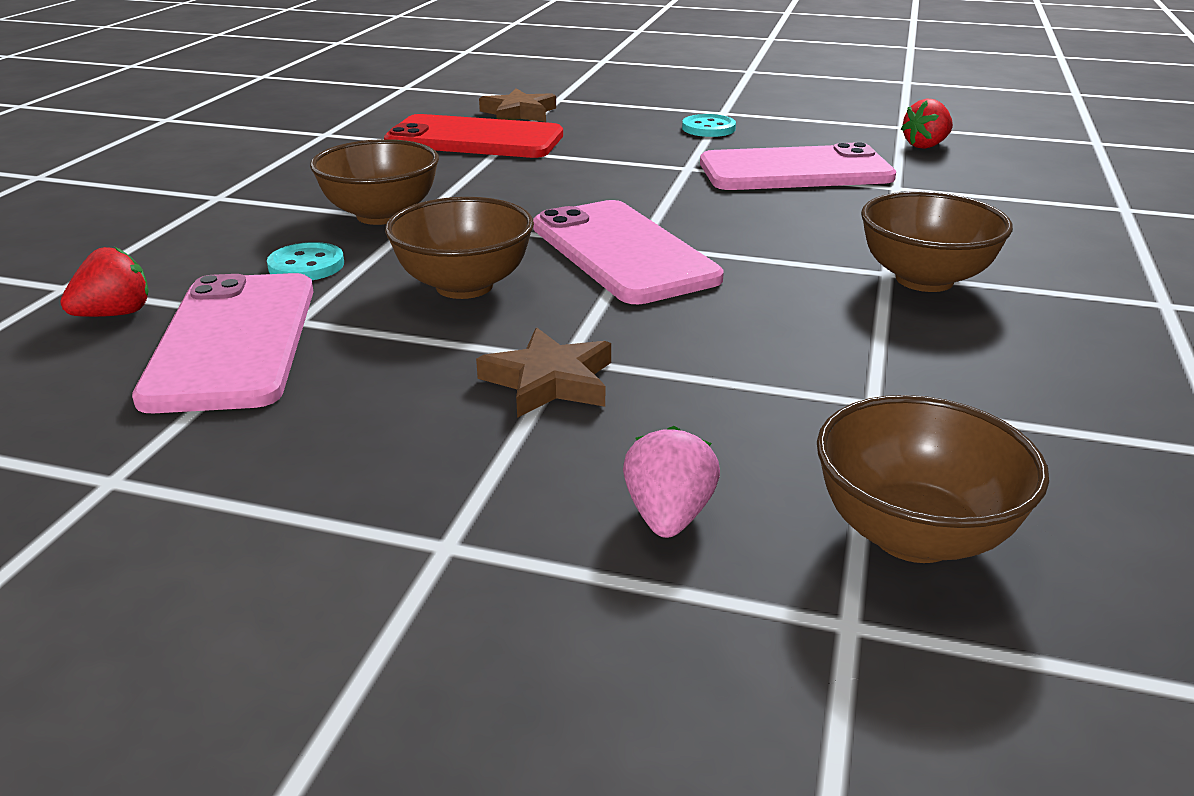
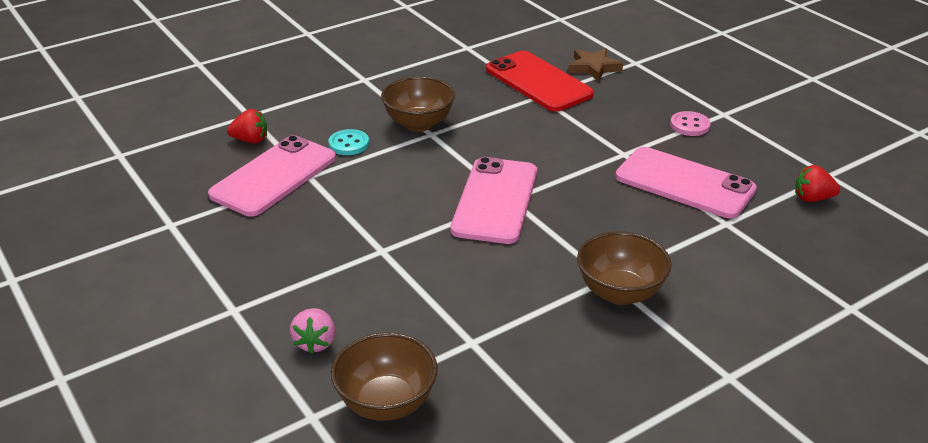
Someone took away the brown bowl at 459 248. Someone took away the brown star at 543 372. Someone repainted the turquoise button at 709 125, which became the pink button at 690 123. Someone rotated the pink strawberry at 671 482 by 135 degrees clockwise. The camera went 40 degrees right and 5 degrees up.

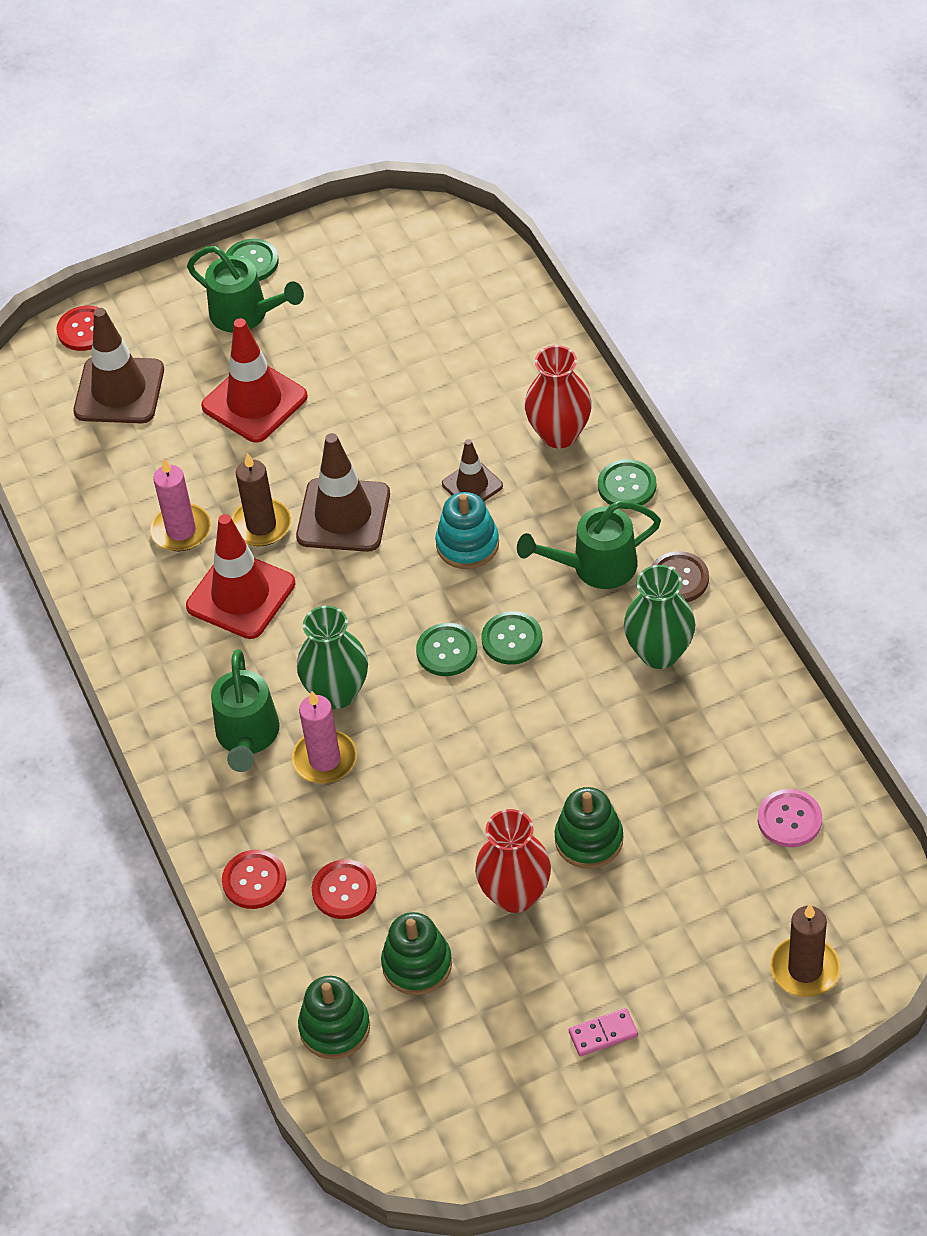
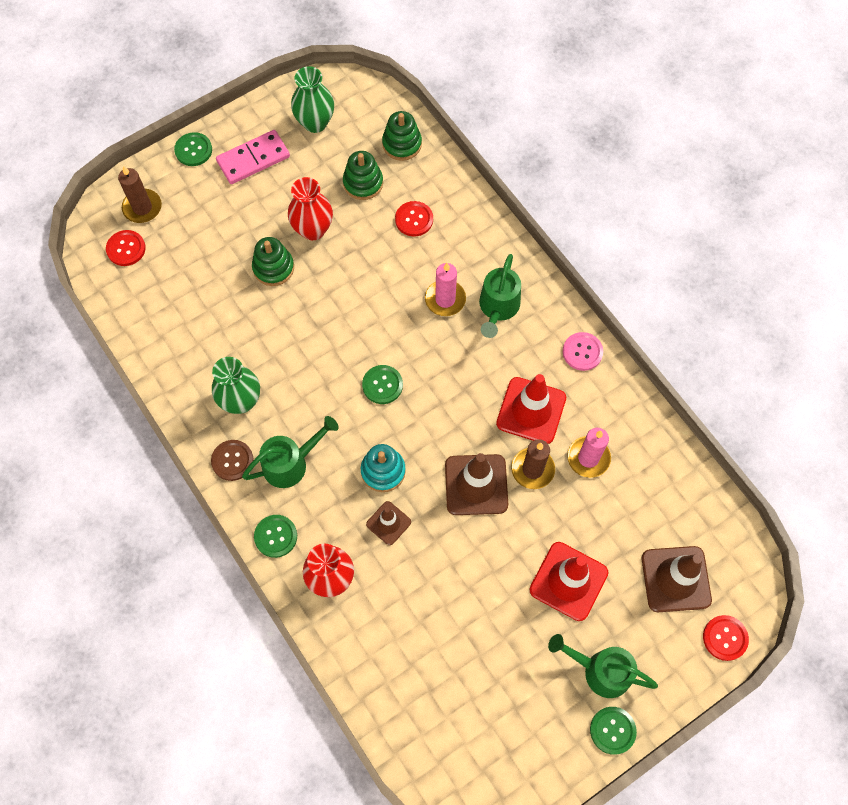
Someone carried the red button from 254 879 to 126 248. Someone carried the green vase from 332 657 to 312 99. Someone carried the green button from 512 638 to 193 149. Someone carried the pink button from 790 818 to 583 351. Someone rotated the green watering can at 245 710 by 150 degrees counterclockwise. Someone scaled the pink domino at 603 1032 by 1.91. The camera went 165 degrees right and 15 degrees up.

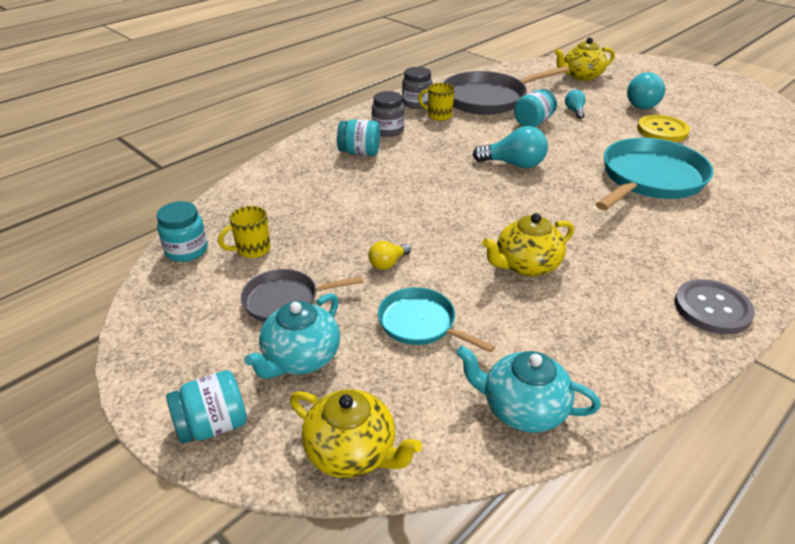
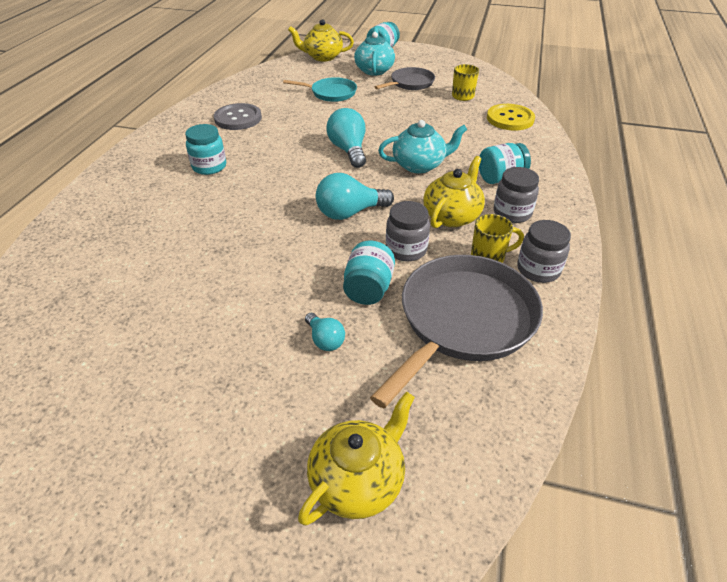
Someone took away the yellow light bulb at 390 255. Someone took away the turquoise pan at 655 174. Someone put down the grey jar at 408 231. Someone carried the turquoise jar from 182 231 to 205 149. Someone carried the turquoise teapot from 528 389 to 422 146. Someone carried the yellow teapot from 528 245 to 454 192. Someone carried the turquoise light bulb from 646 90 to 346 138. Someone carried the yellow button from 663 128 to 511 117. Someone carried the grey button from 714 307 to 238 116. The camera went 150 degrees right and 5 degrees up.

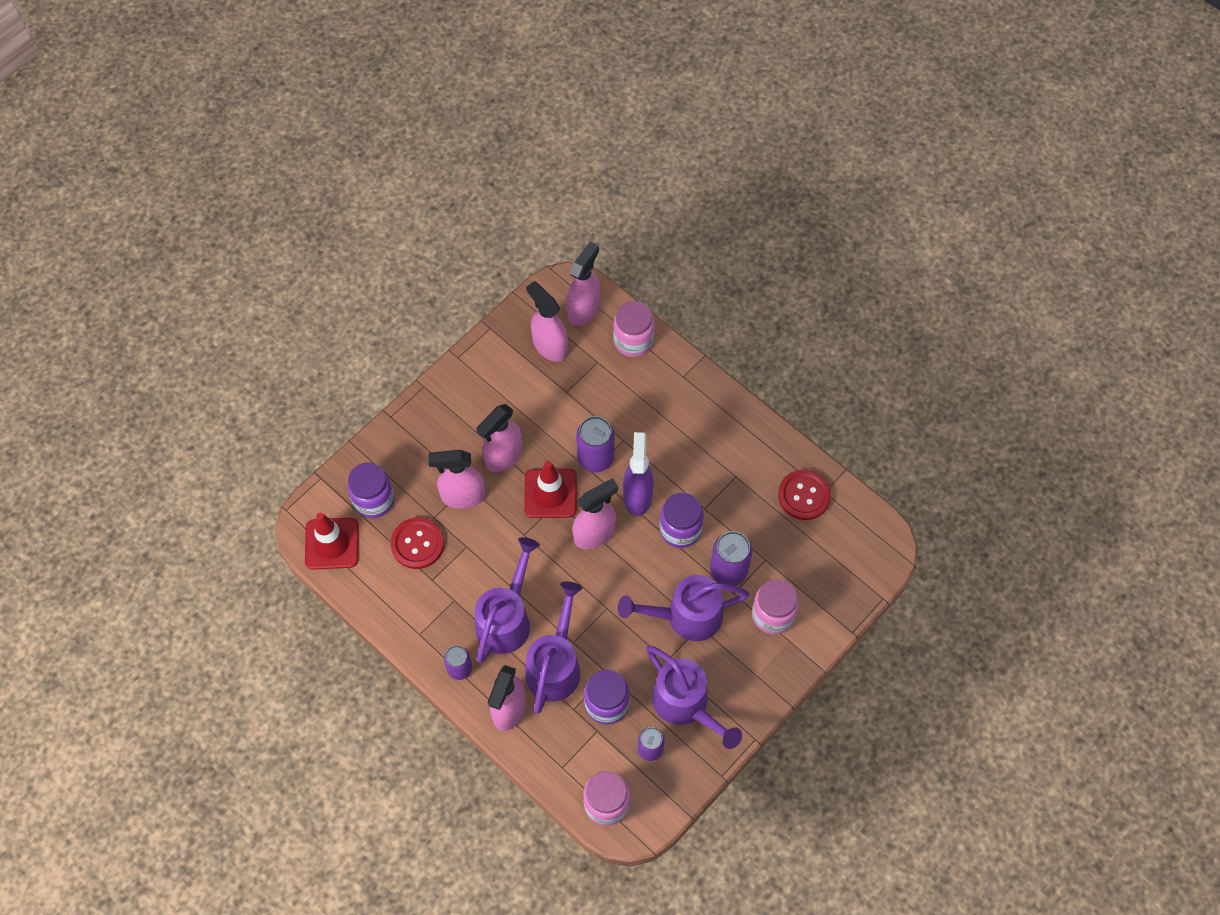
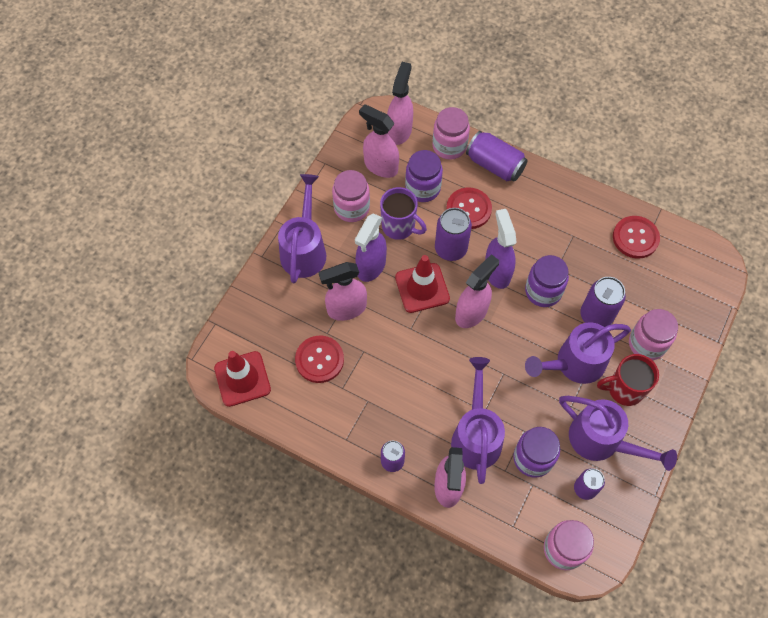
Someone put down the pink jar at 351 196. Someone put down the purple mug at 403 213. Someone put down the red button at 469 208. Someone put down the purple can at 497 156. Someone put down the red mug at 628 380. Someone carried the purple jar from 370 490 to 424 176. Someone carried the purple watering can from 507 600 to 302 228. Someone repainted the pink spray bottle at 499 438, which became the purple spray bottle at 371 247. The camera went 15 degrees left and 0 degrees up.

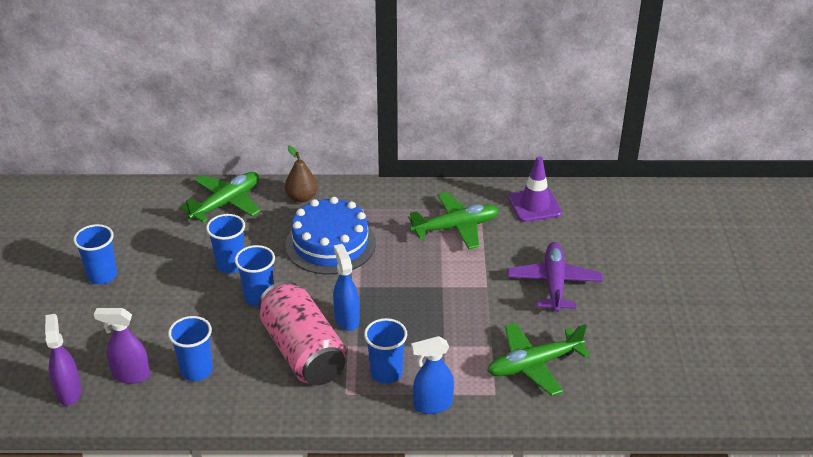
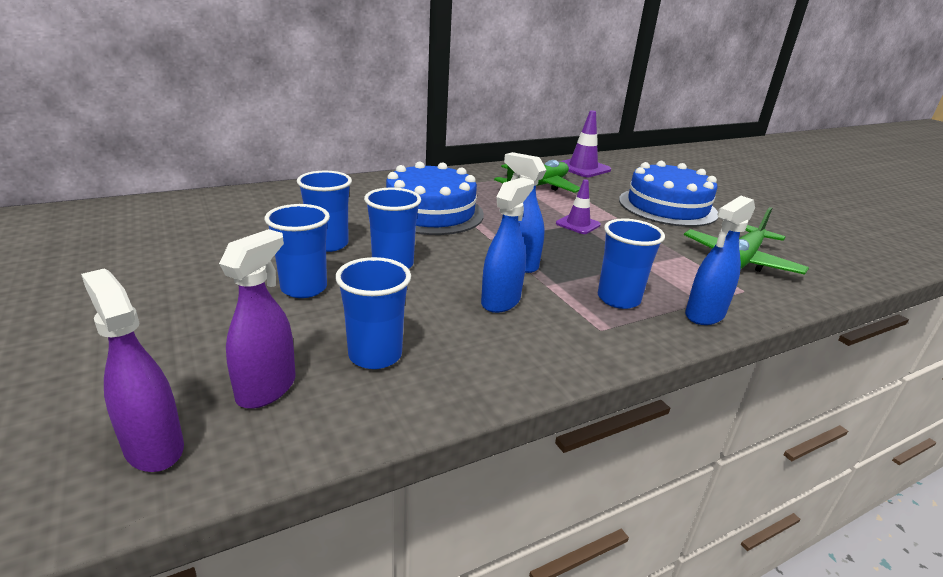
Someone took away the green plane at 220 197. Someone took away the brown pear at 301 174. Someone put down the purple traffic cone at 578 206. Someone carried the blue cup from 95 254 to 297 251. Someone swapped the pink can at 302 333 for the blue spray bottle at 507 245. Someone swapped the purple plane at 555 277 for the blue cake at 668 194. Someone rotated the purple spray bottle at 122 346 by 135 degrees clockwise. The camera went 30 degrees left and 10 degrees down.

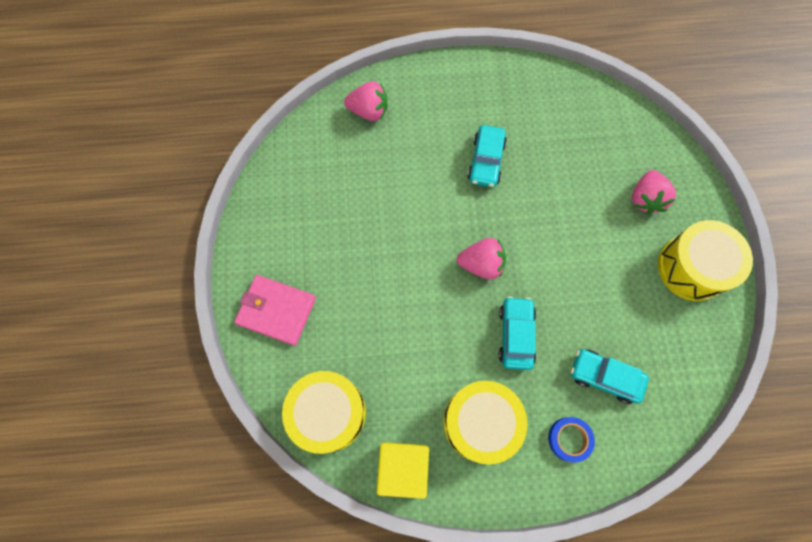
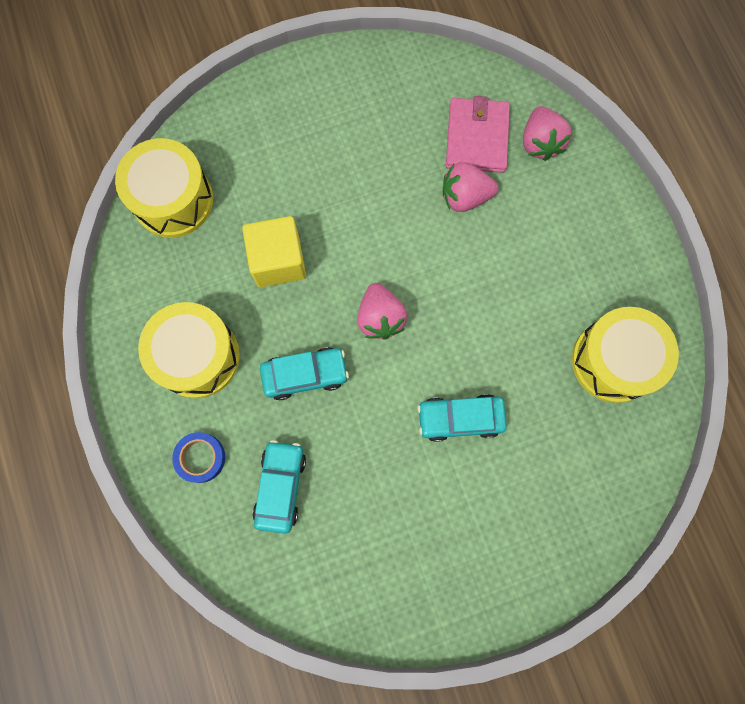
Someone carried the pink wallet from 275 310 to 478 134. Someone carried the yellow cube from 403 470 to 274 251. Someone carried the turquoise car from 487 156 to 462 418. Someone carried the pink strawberry from 654 192 to 470 187. Someone carried the yellow drum from 705 260 to 625 355. The camera went 75 degrees right and 5 degrees up.

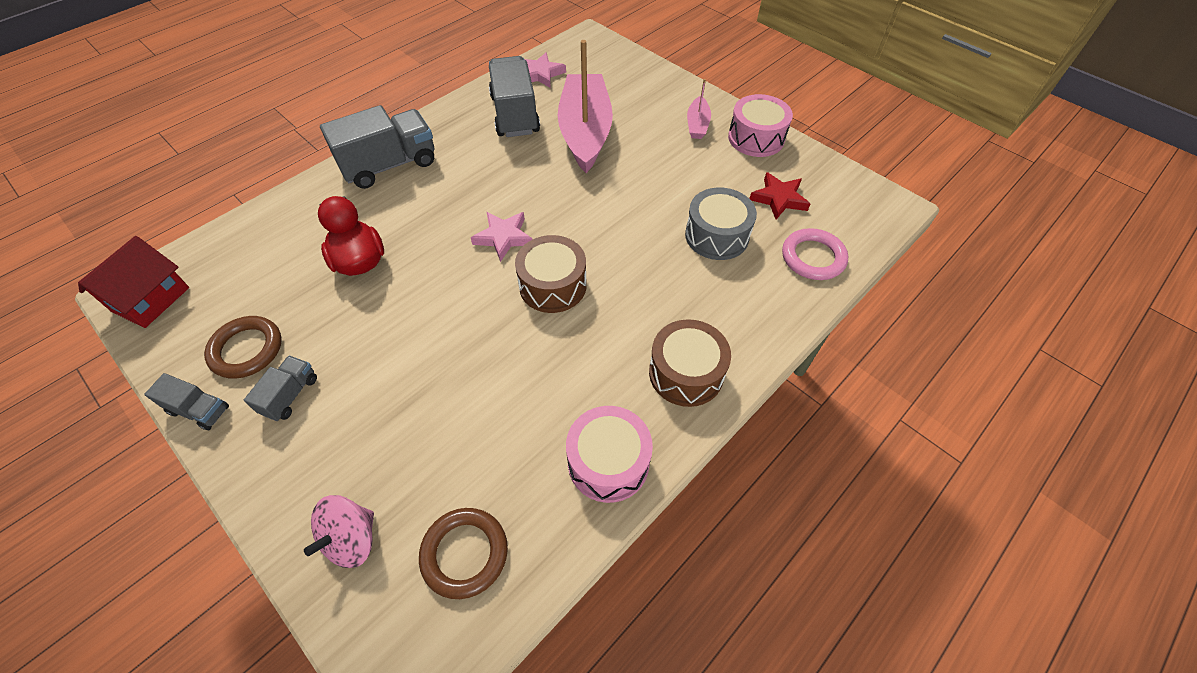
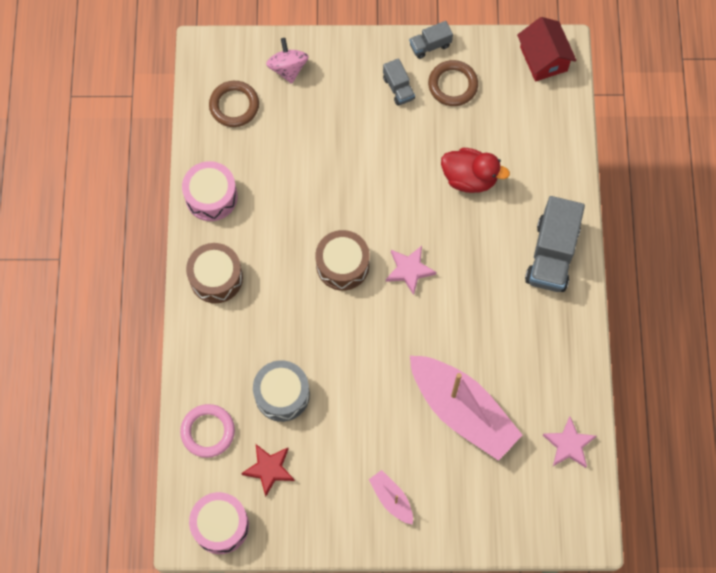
Someone took away the grey truck at 514 96. Someone carried the pink drum from 760 125 to 219 523. The camera went 135 degrees right and 15 degrees up.

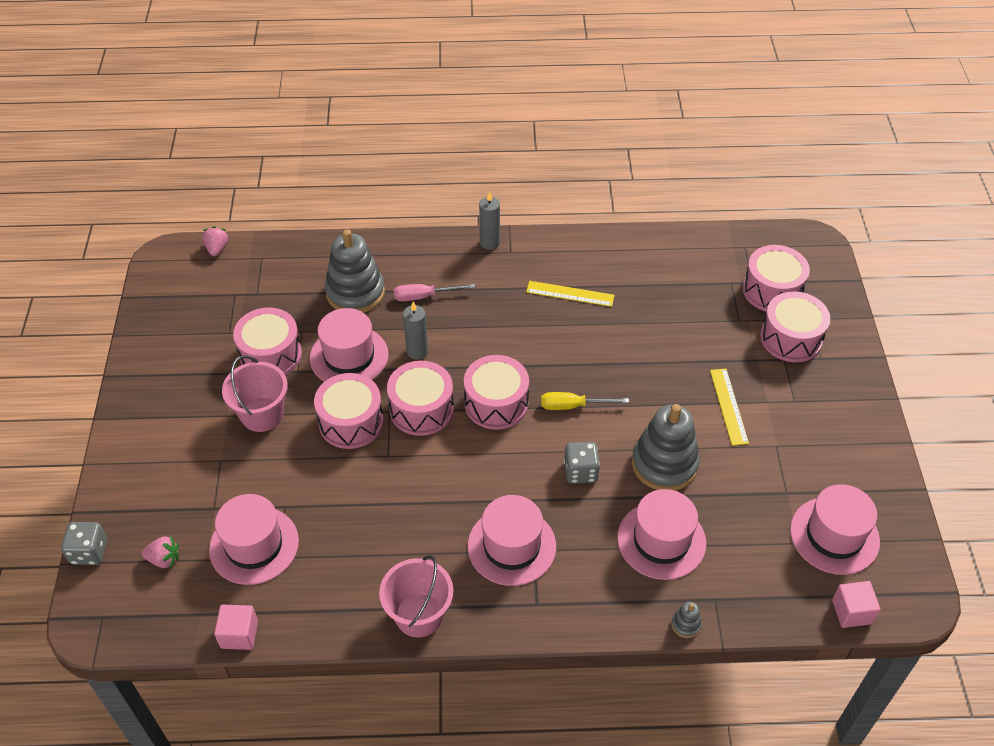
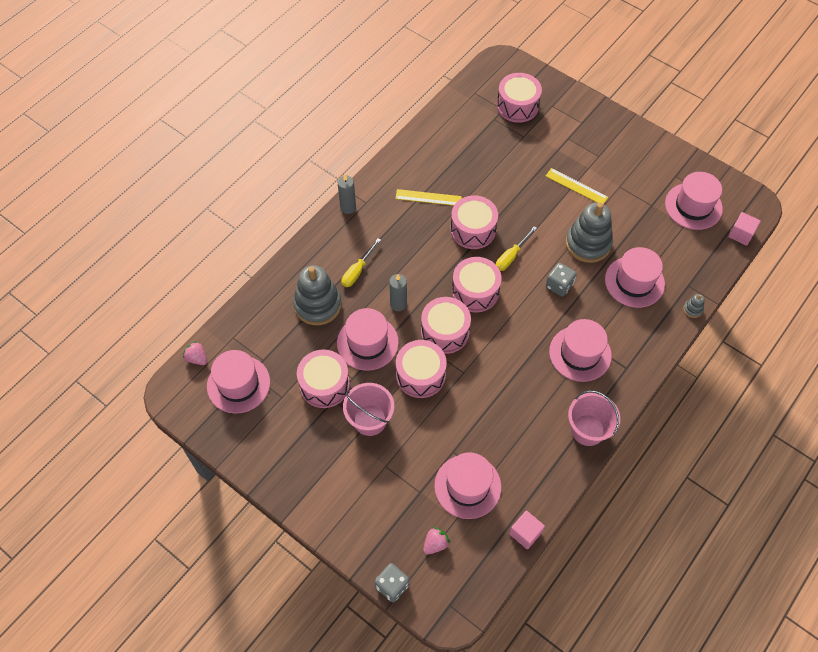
Someone put down the pink hat at 238 382. Someone carried the pink drum from 795 326 to 474 222. Someone repainted the pink screwdriver at 434 292, which became the yellow screwdriver at 361 262. Someone rotated the yellow ruler at 570 294 by 45 degrees clockwise. The camera went 50 degrees left and 10 degrees up.

